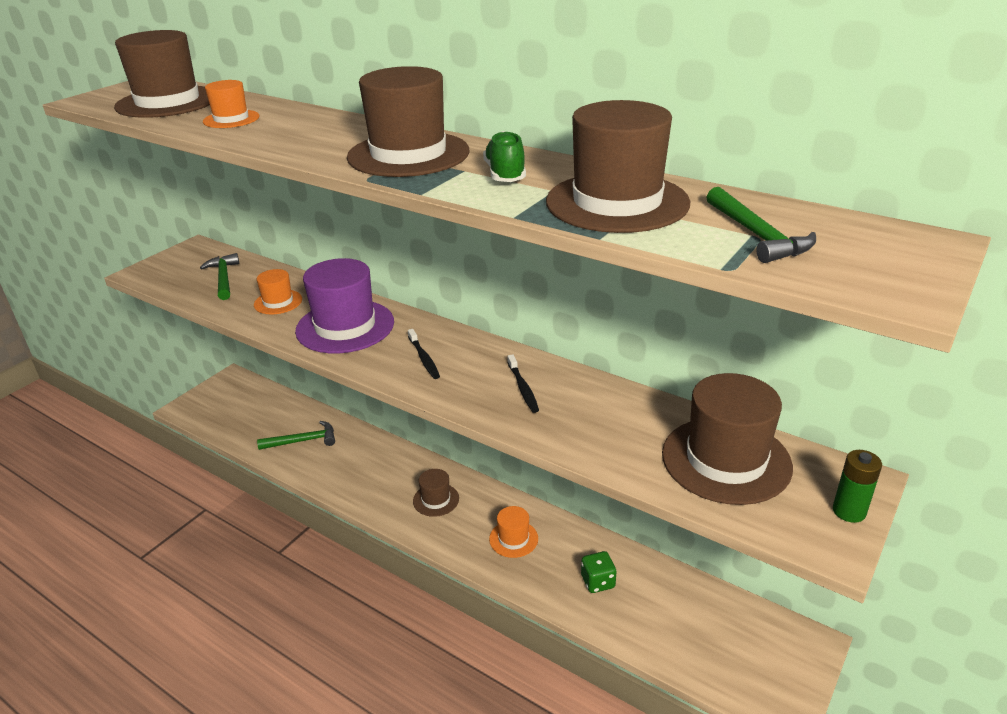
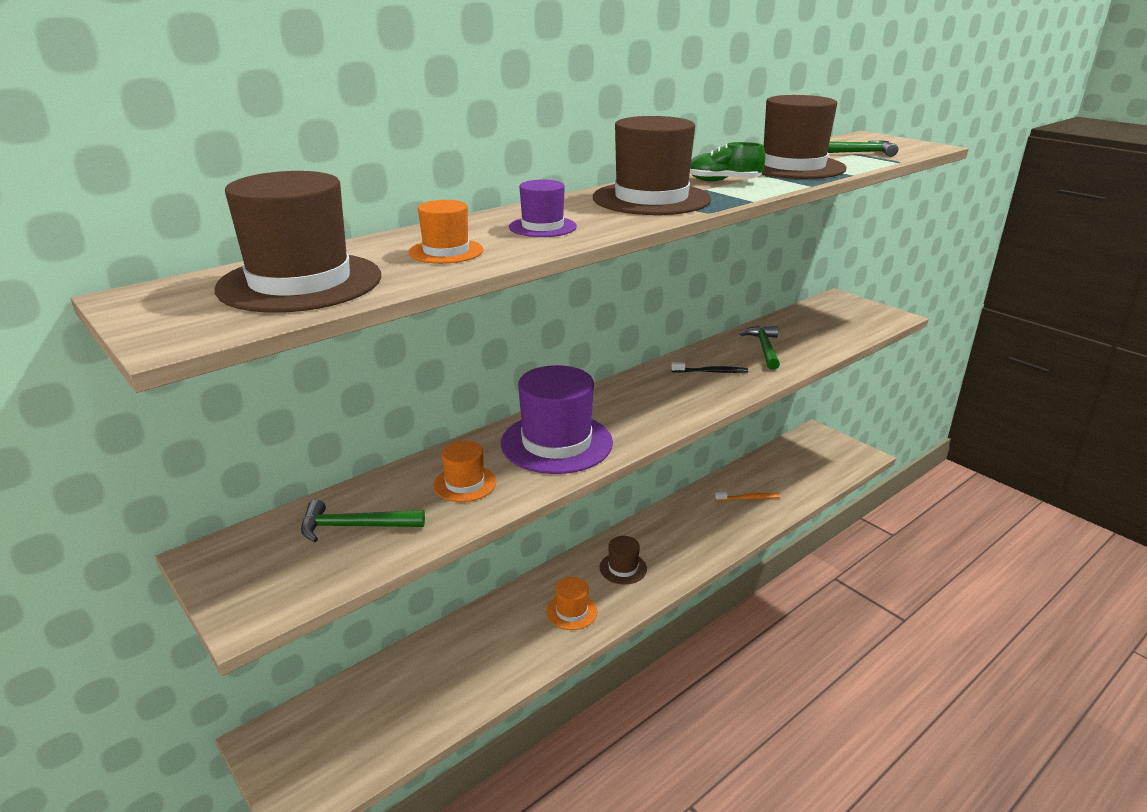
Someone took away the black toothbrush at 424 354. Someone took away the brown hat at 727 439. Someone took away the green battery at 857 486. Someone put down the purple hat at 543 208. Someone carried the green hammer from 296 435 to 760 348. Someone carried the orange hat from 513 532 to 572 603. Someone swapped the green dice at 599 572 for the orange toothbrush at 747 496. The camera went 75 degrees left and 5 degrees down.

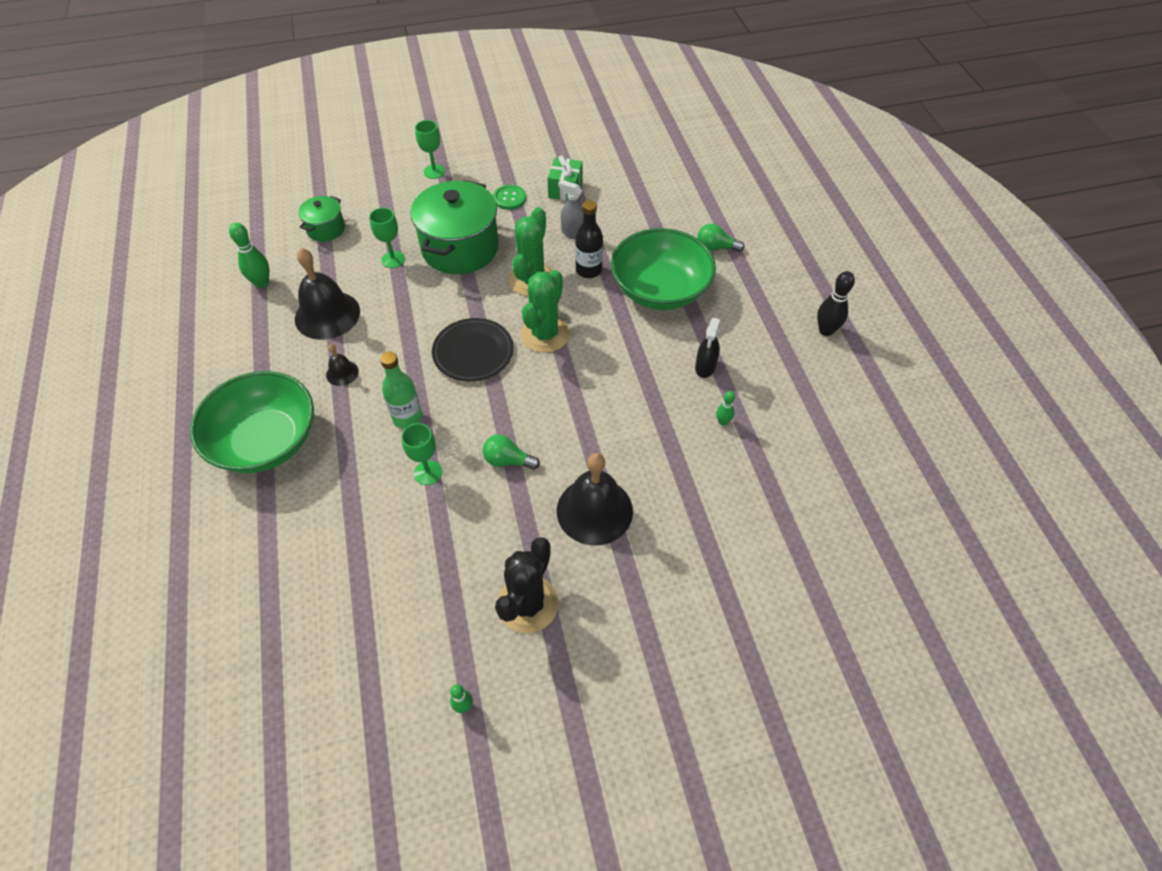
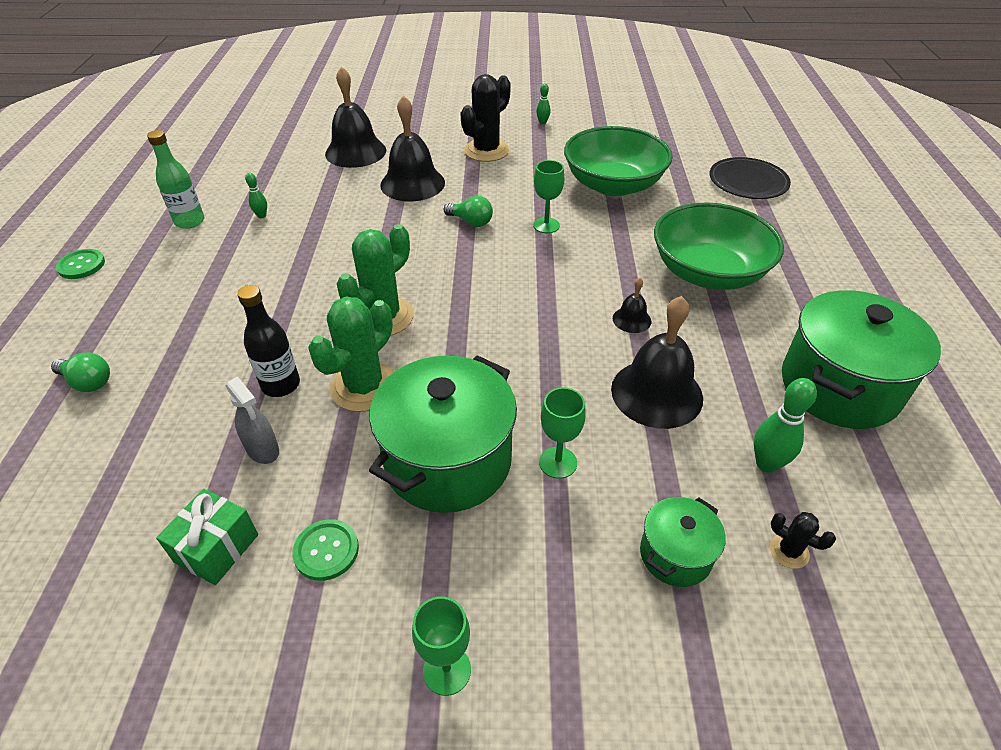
Someone took away the black spray bottle at 708 348. Someone put down the black bell at 355 117. Someone put down the black cactus at 803 540. Someone put down the green pot at 861 359. Someone carried the green bottle from 401 390 to 175 179. Someone carried the black plate from 472 350 to 750 178. Someone carried the green bowl from 663 269 to 618 161. Someone swapped the black bowling pin at 836 303 for the green button at 80 264. The camera went 165 degrees left and 10 degrees down.

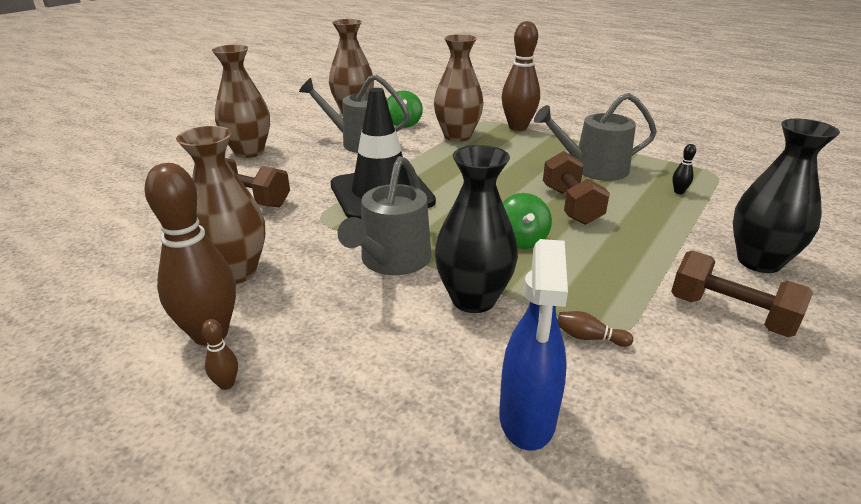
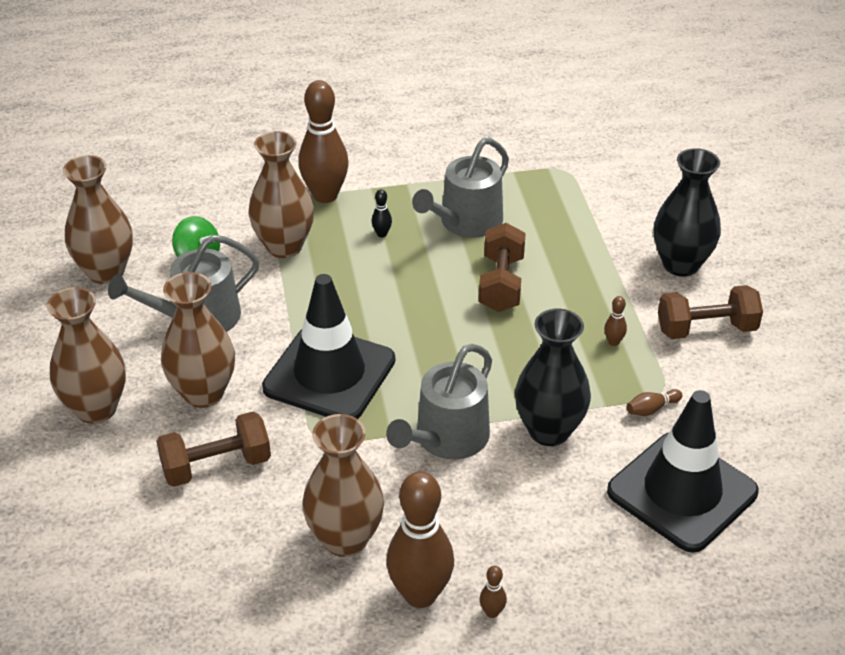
Someone took away the green spinning top at 527 221. Someone put down the brown vase at 198 340. Someone put down the brown bowling pin at 615 321. Someone carried the black bowling pin from 684 169 to 381 213. Someone swapped the blue spray bottle at 533 345 for the black traffic cone at 683 471. Someone rotated the grey watering can at 384 215 by 60 degrees clockwise. Someone rotated the brown dumbbell at 576 188 by 60 degrees clockwise. The camera went 45 degrees left and 10 degrees up.

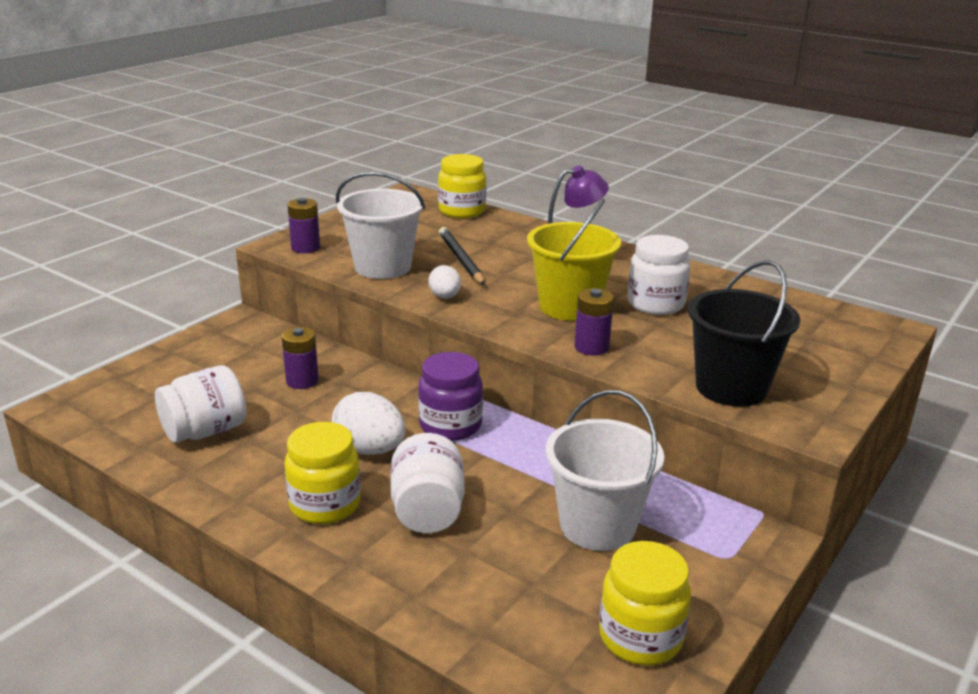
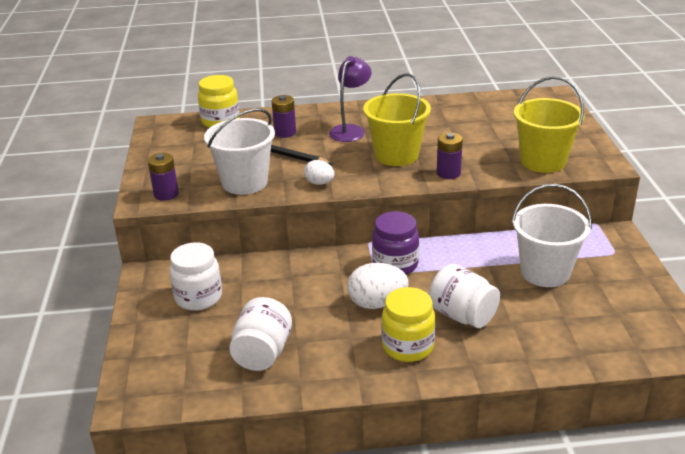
Someone took away the yellow jar at 645 603. Someone carried the purple battery from 300 358 to 284 116. Someone carried the white jar from 658 275 to 196 276. Someone repainted the black bucket at 744 333, which became the yellow bucket at 549 124. The camera went 40 degrees left and 5 degrees up.

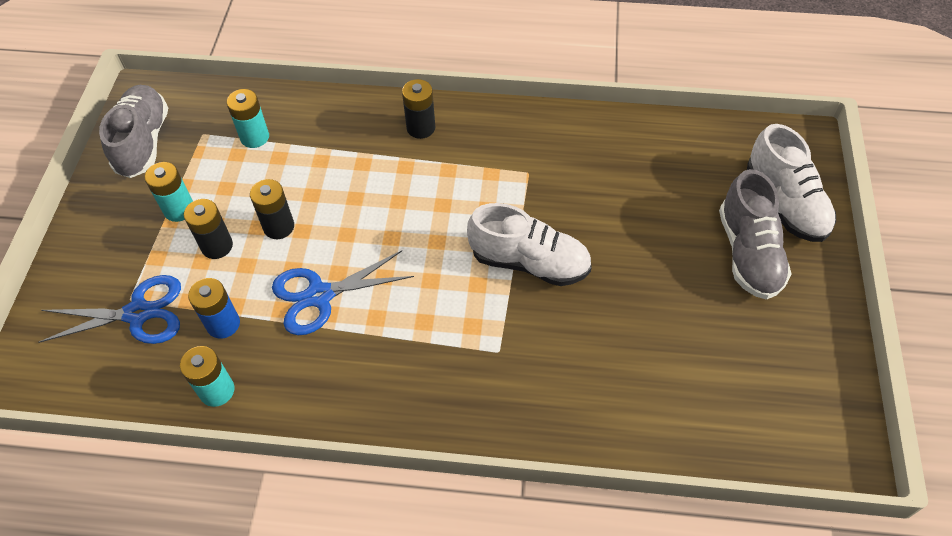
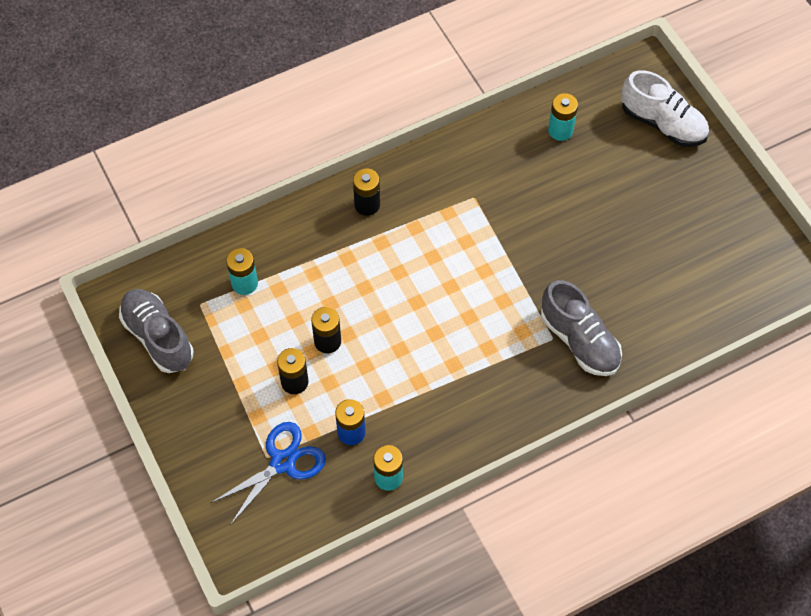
Someone took away the blue scissors at 343 292. Someone took away the white shoe at 529 244. Someone carried the turquoise battery from 169 192 to 563 117. Someone carried the grey shoe from 755 234 to 581 328. The camera went 35 degrees left and 5 degrees up.

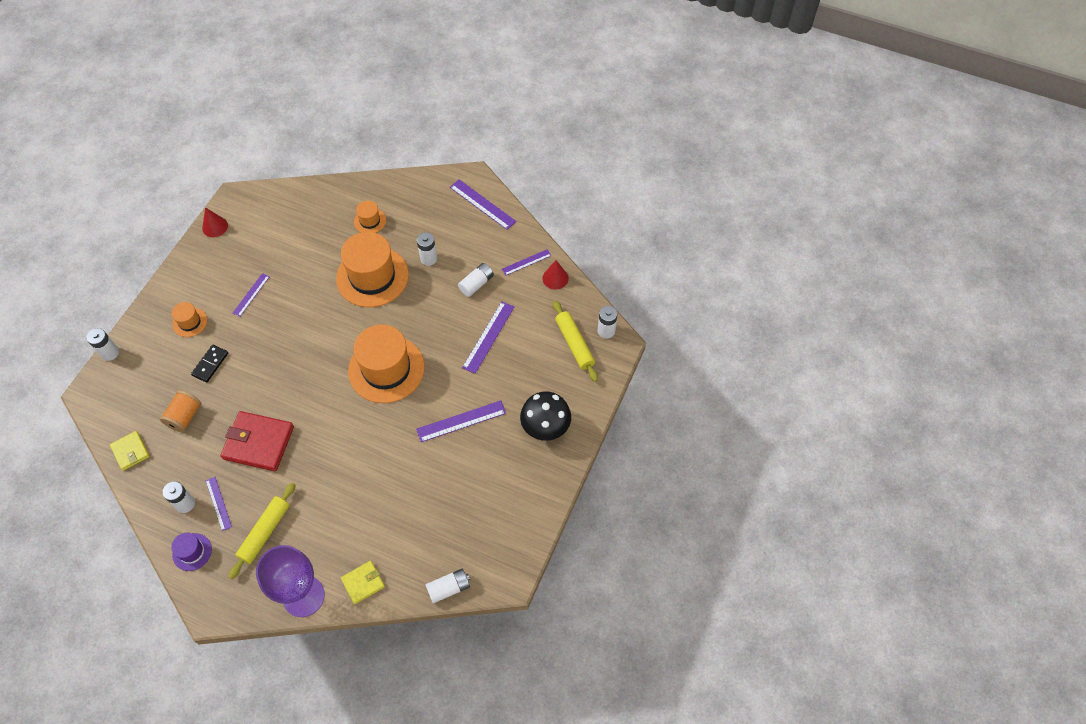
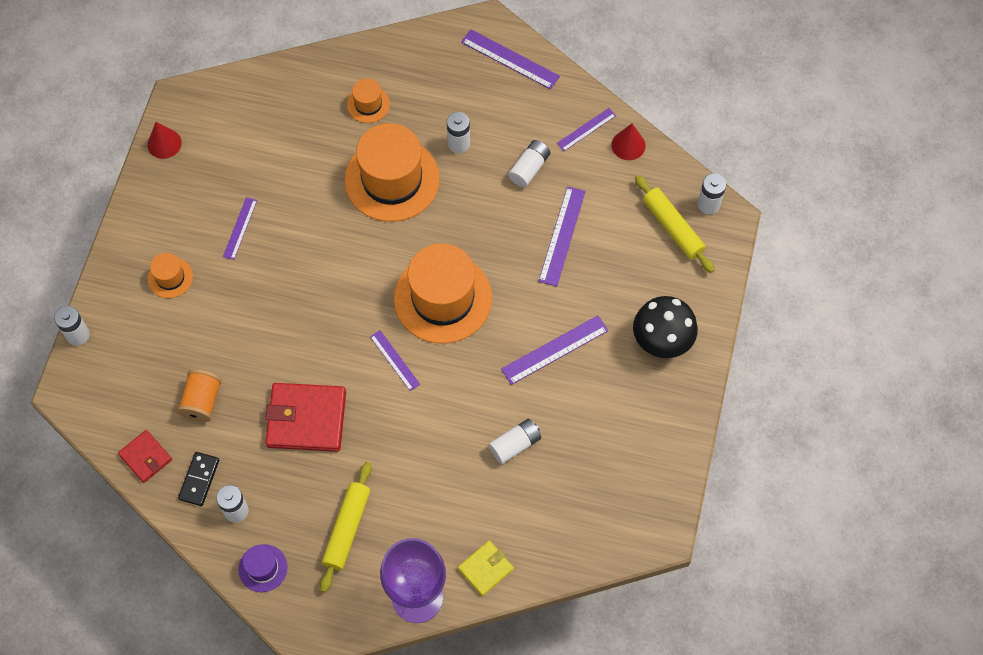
Someone carried the black domino from 209 364 to 198 479. Someone carried the purple ruler from 219 504 to 395 360. Someone carried the white battery from 448 586 to 515 441. Someone repainted the yellow wallet at 130 451, which became the red wallet at 145 456. The camera went 10 degrees left and 5 degrees up.

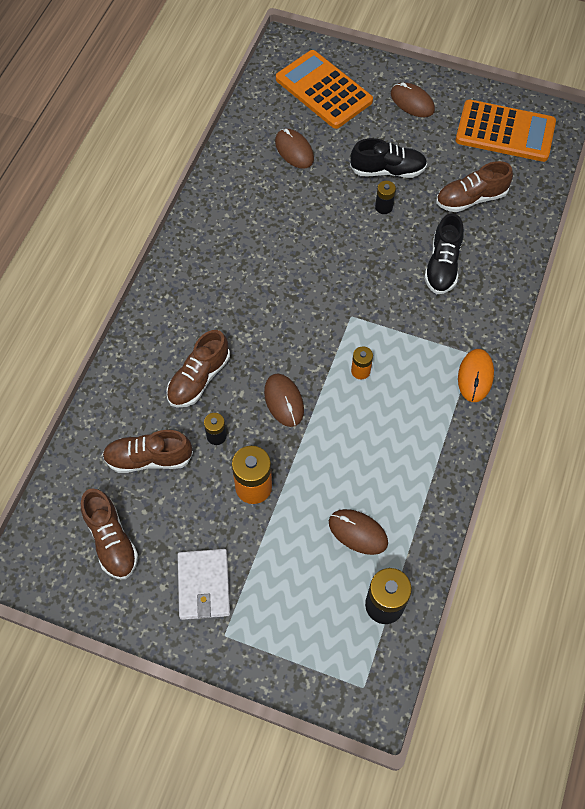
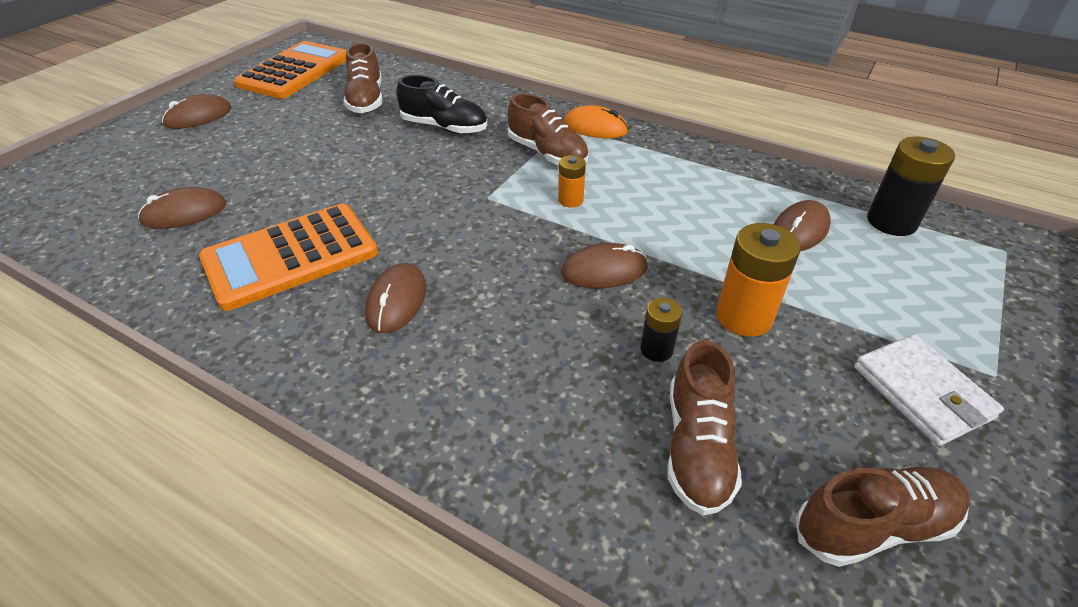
Someone took away the black shoe at 388 158. Someone took away the black battery at 385 197. Someone put down the brown mouse at 396 298. Someone carried the brown shoe from 198 369 to 548 129. Someone carried the orange calculator from 324 89 to 288 257. Someone rotated the white wallet at 204 584 by 60 degrees clockwise. The camera went 80 degrees left and 20 degrees down.

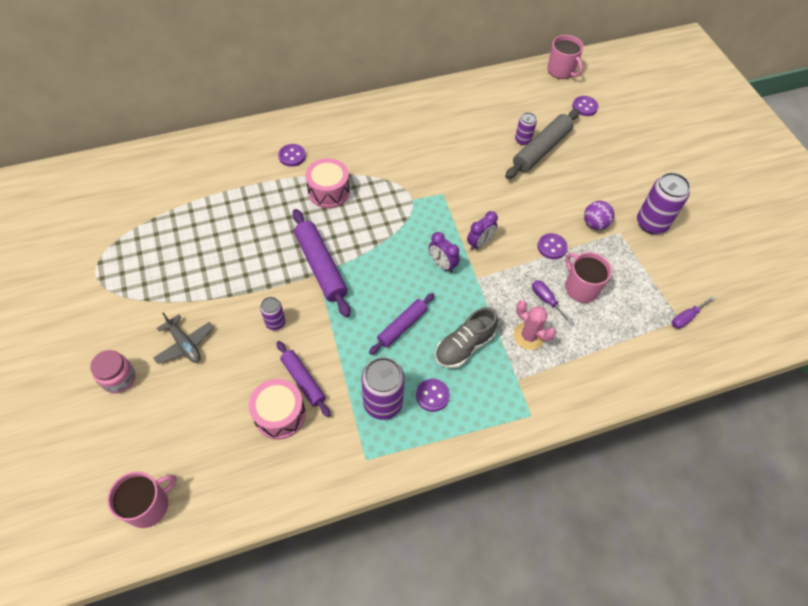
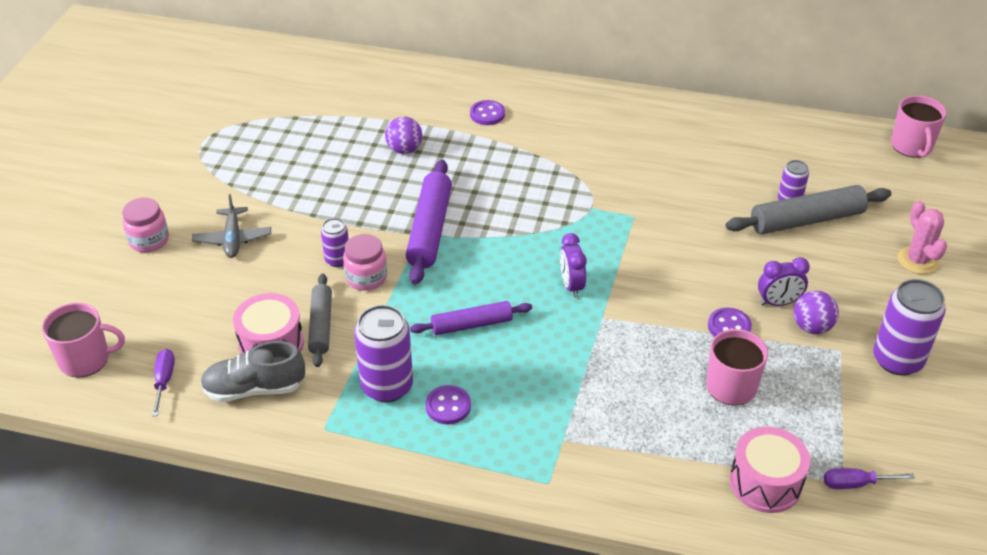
Someone took away the purple button at 585 106. Someone put down the pink jar at 365 262. Someone put down the purple ball at 404 135. Someone carried the pink drum from 328 183 to 770 470. Someone carried the grey shoe from 466 337 to 252 371. Someone carried the purple clock from 482 230 to 784 281. Someone carried the pink cactus from 535 325 to 922 237. Someone carried the purple screwdriver from 553 302 to 163 382. Someone repainted the purple rolling pin at 303 379, which became the grey rolling pin at 320 320. The camera went 35 degrees right and 15 degrees down.

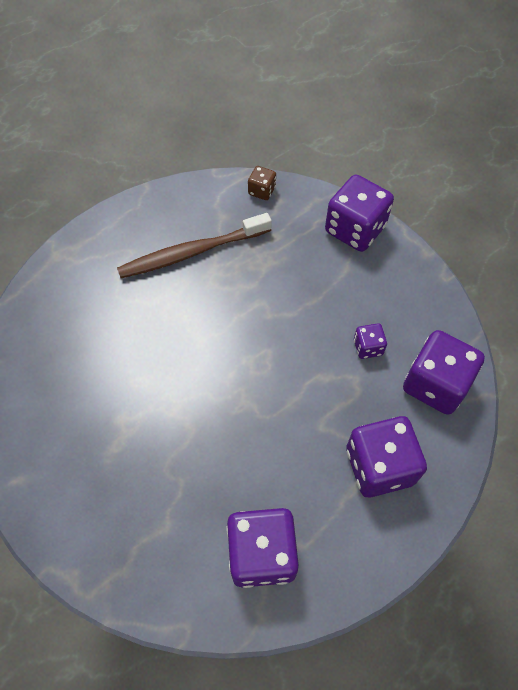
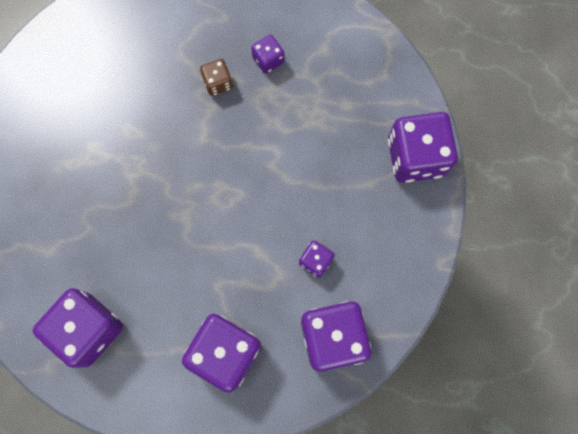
Someone carried the brown dice from 262 183 to 216 77. Someone swapped the brown toothbrush at 194 245 for the purple dice at 267 54. The camera went 45 degrees right and 15 degrees up.

